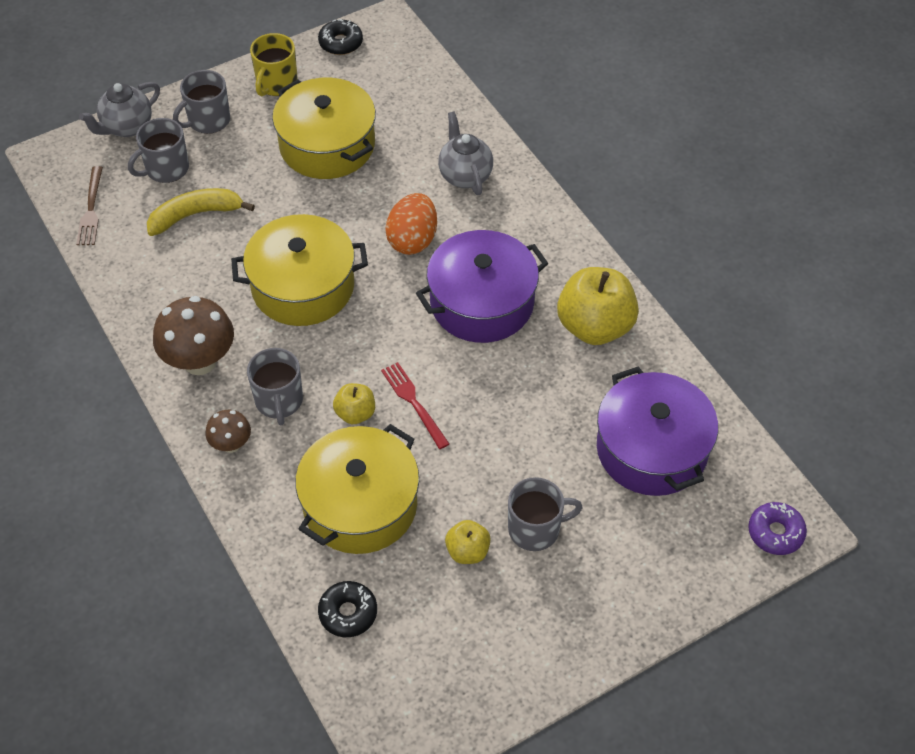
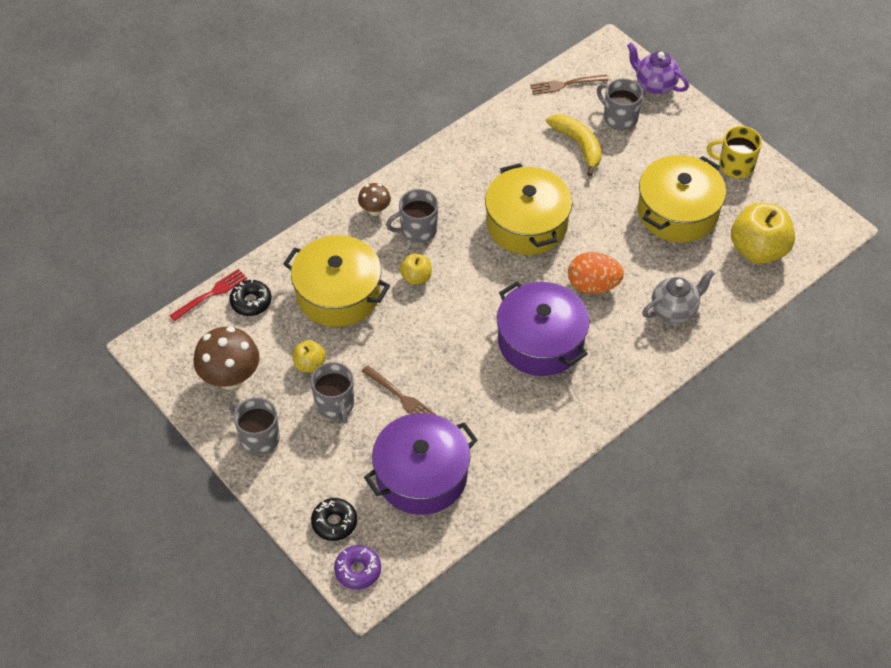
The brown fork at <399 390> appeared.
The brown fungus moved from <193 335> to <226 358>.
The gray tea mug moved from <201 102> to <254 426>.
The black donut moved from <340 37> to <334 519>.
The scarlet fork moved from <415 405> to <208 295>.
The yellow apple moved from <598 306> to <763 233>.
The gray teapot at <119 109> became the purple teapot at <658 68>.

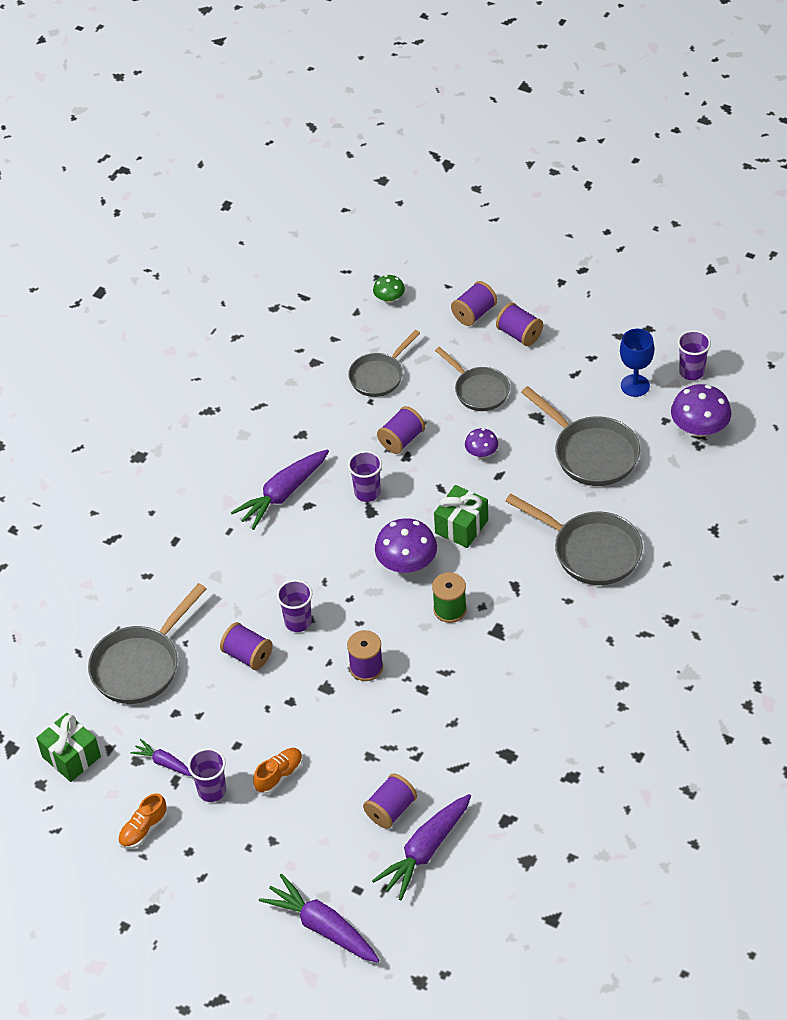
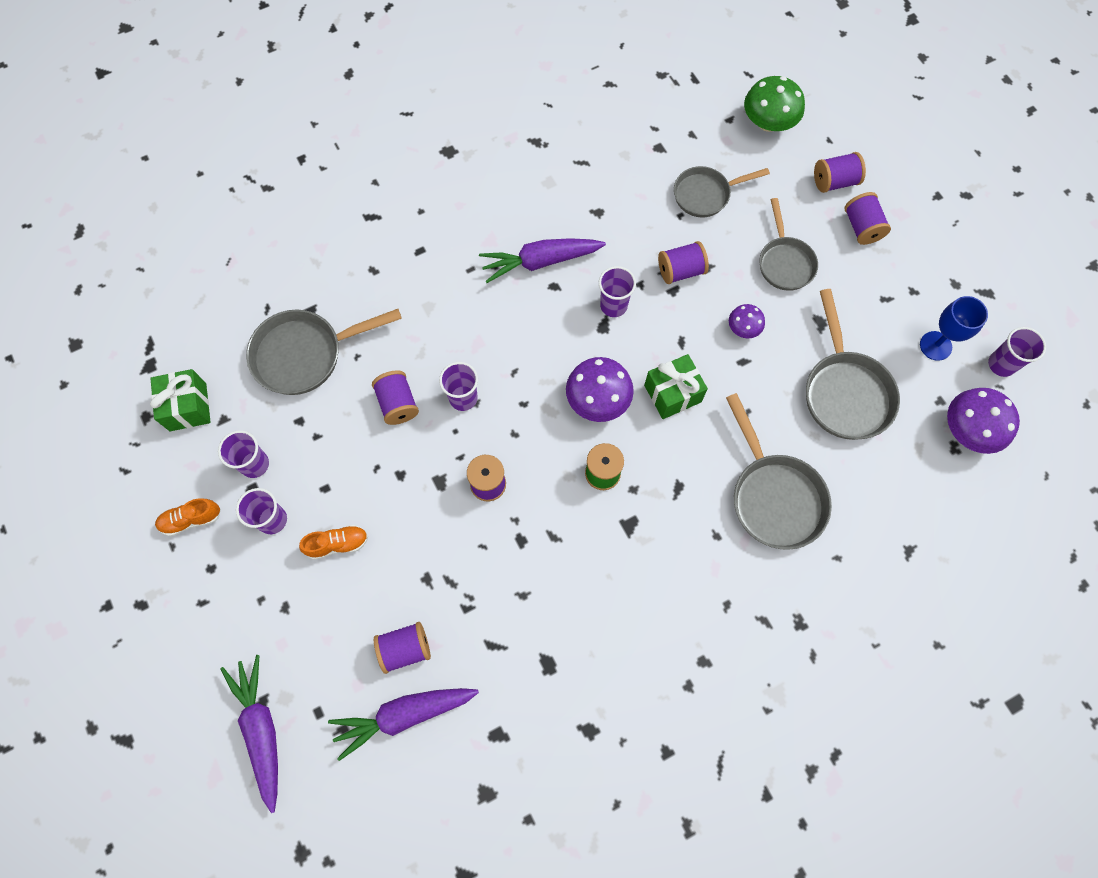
The purple root vegetable at <161 757> was replaced by the purple beaker at <243 454>.
The green fungus at <389 289> changed to 1.79 times the size.

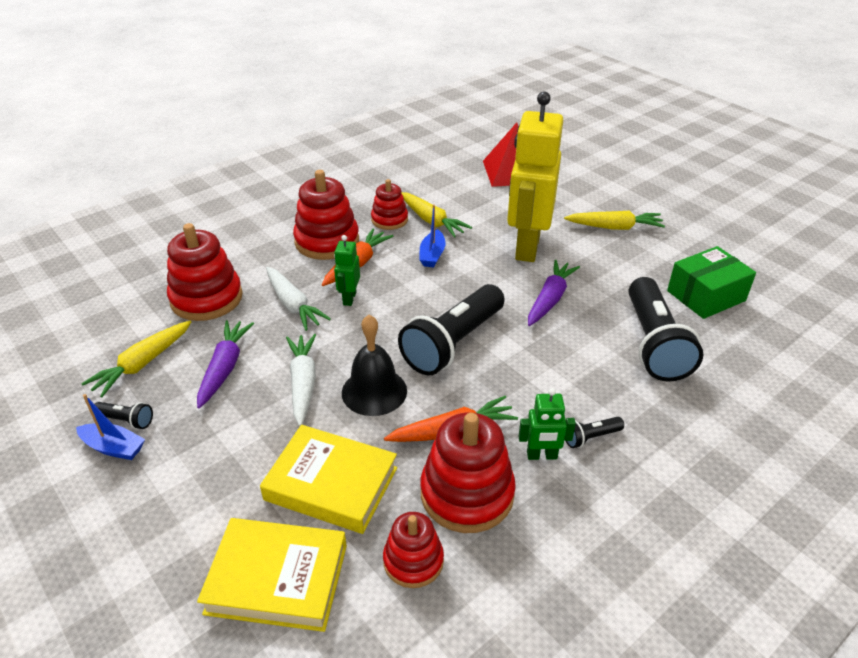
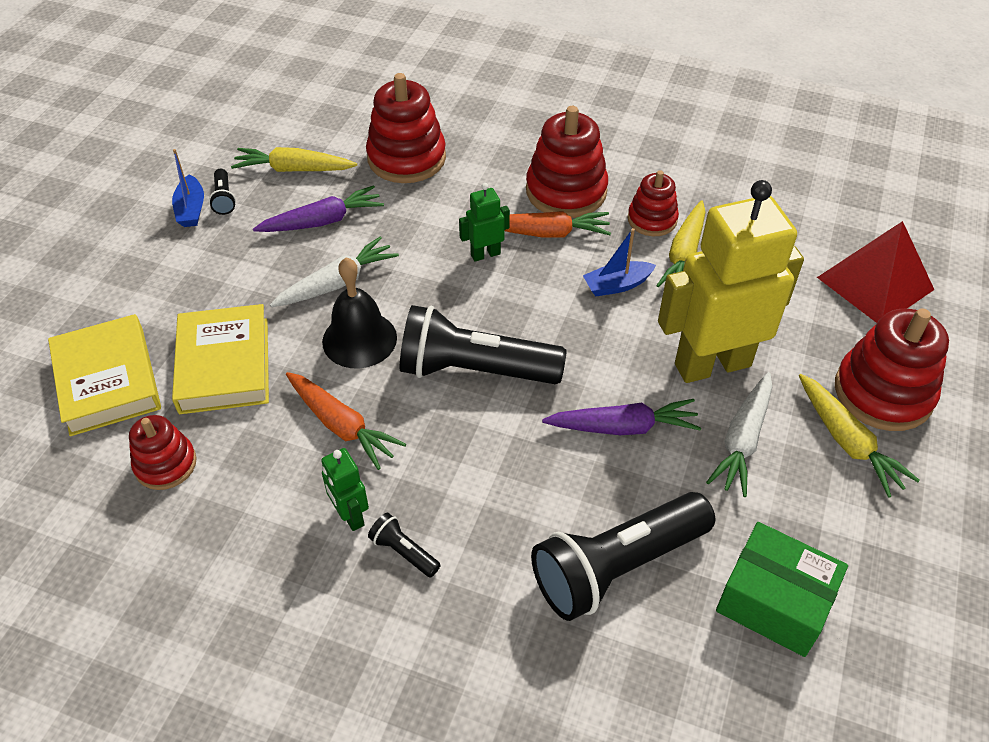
The pure white root vegetable moved from <298 299> to <739 434>.
The scarlet stacking toy moved from <468 473> to <892 370>.

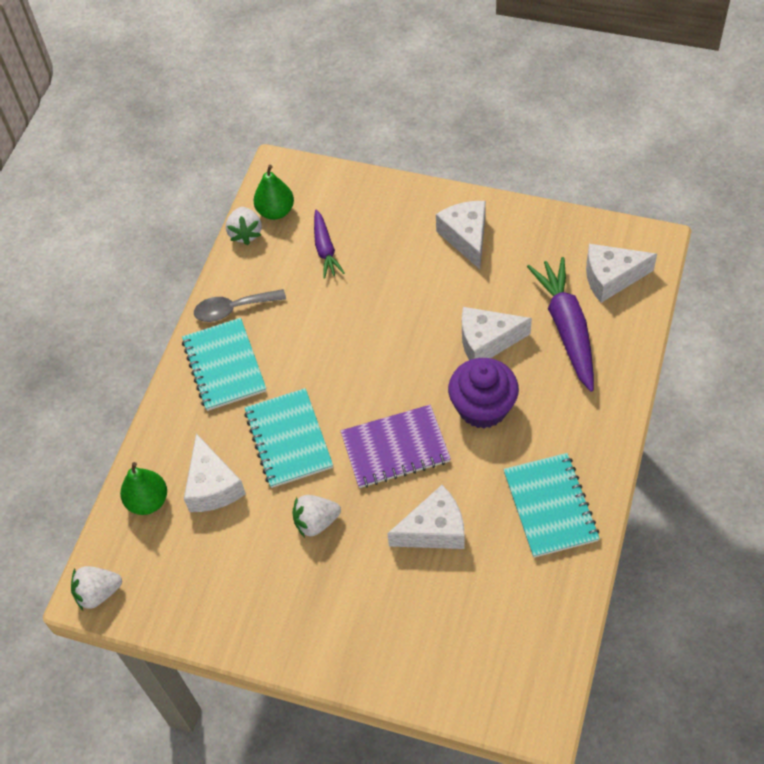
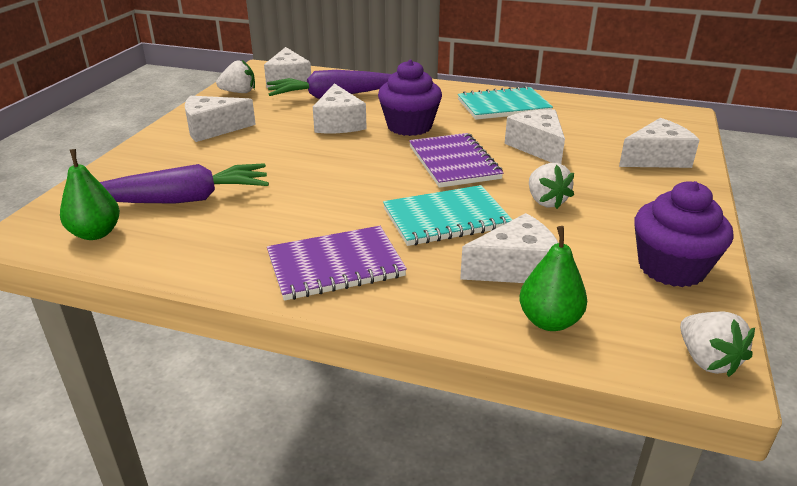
The gray tablespoon at <240 305> disappeared.
The pure white cheese at <659 143> appeared.
The purple muffin at <683 234> appeared.
The pure white berry moved from <244 226> to <235 76>.
The teal notebook at <224 364> became the purple notebook at <337 263>.
The purple root vegetable at <329 244> changed to 1.75 times the size.

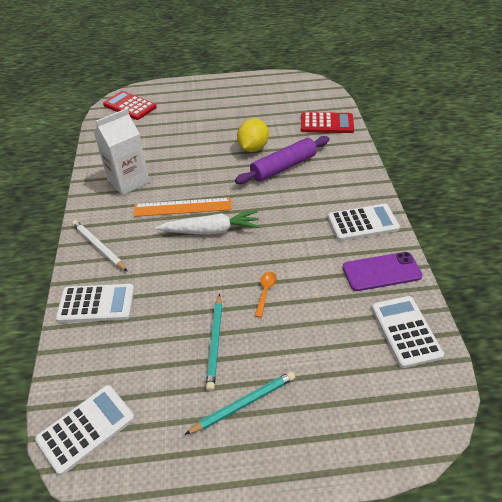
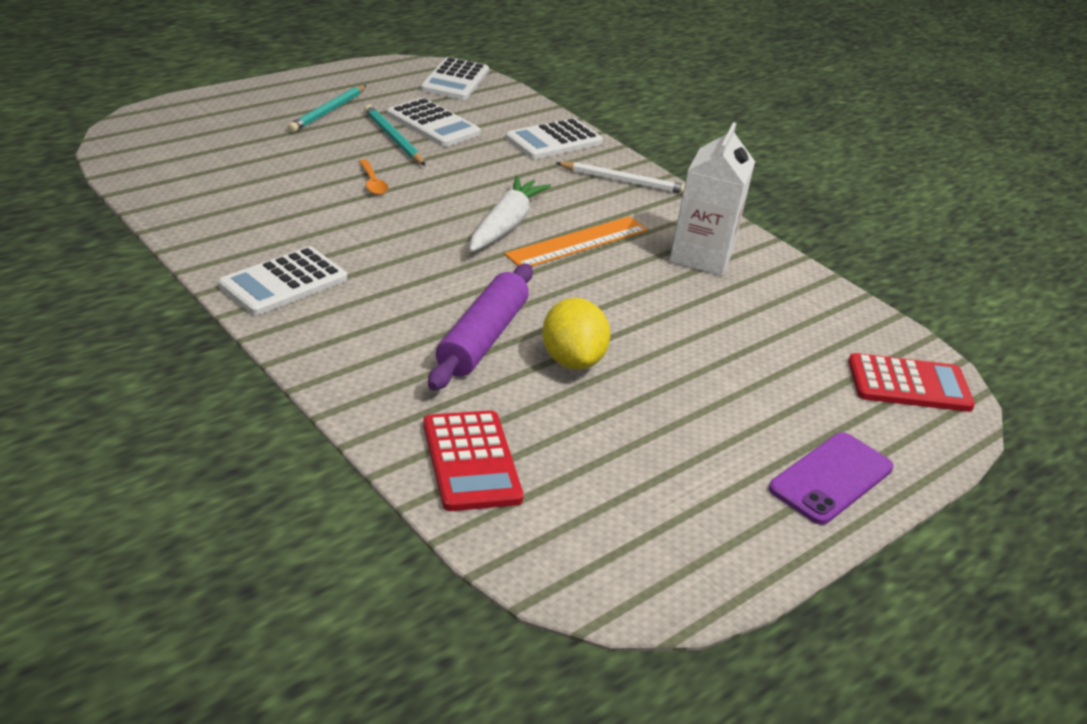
The purple phone moved from <383 271> to <831 478>.
The pure white adding machine moved from <407 332> to <434 122>.
The pure white root vegetable at <208 222> turned 150 degrees clockwise.
The scarlet adding machine at <327 122> turned 75 degrees counterclockwise.

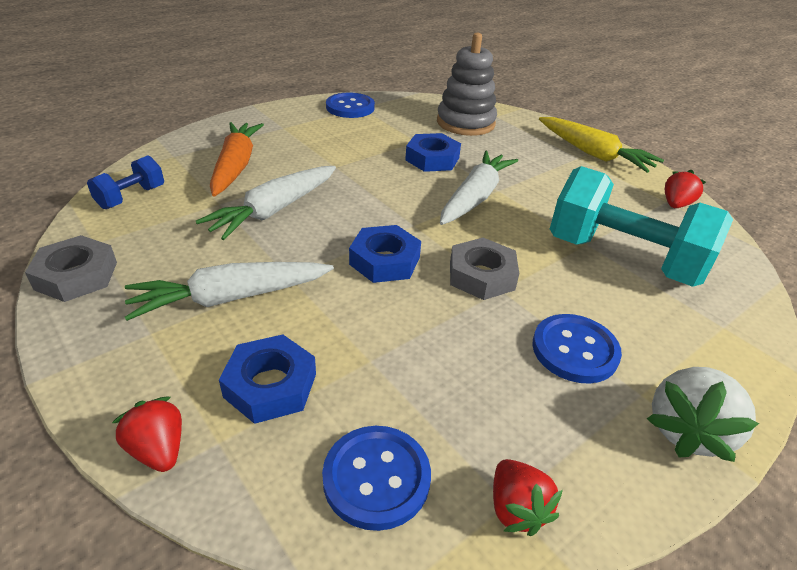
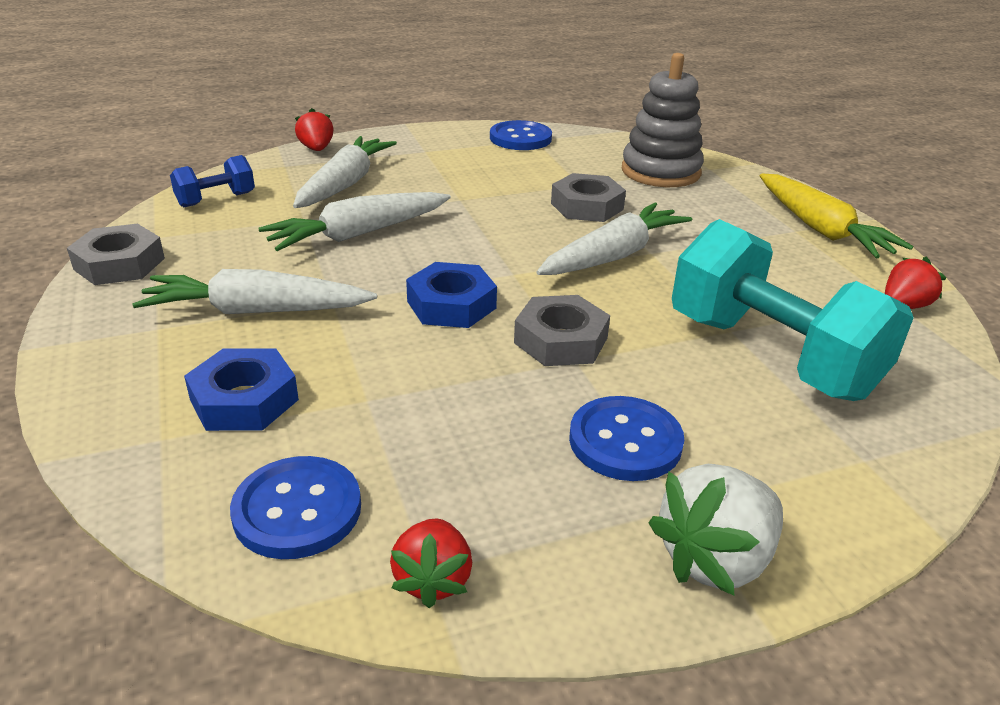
The scarlet berry moved from <147 434> to <314 129>.
The bright orange root vegetable at <237 159> became the pure white root vegetable at <345 172>.
The royal blue hex nut at <433 152> became the gray hex nut at <588 197>.

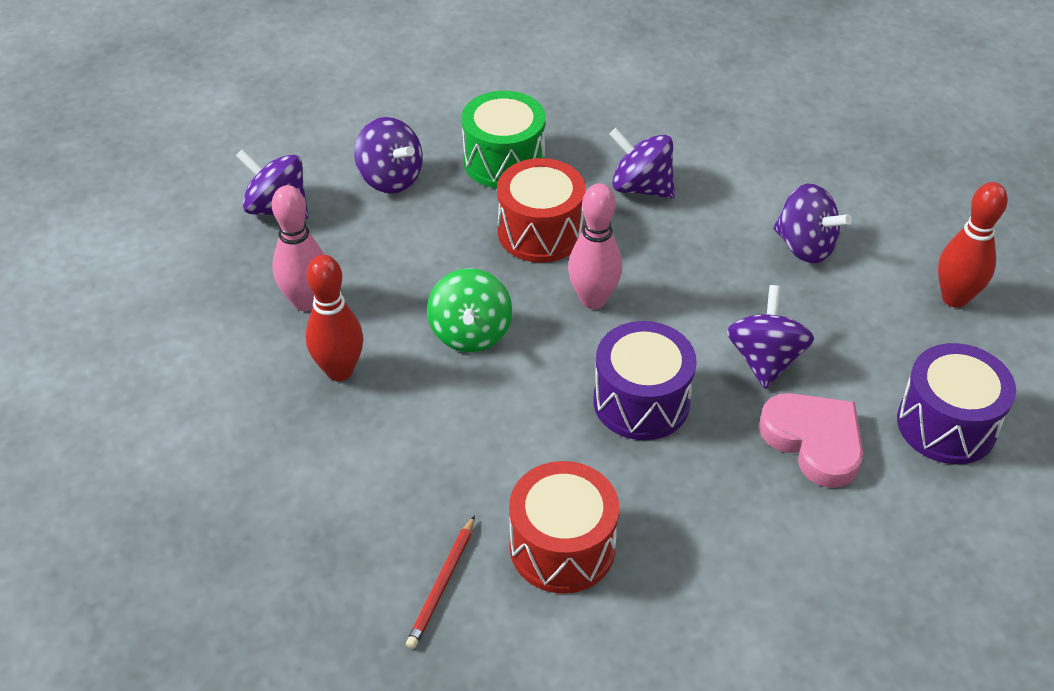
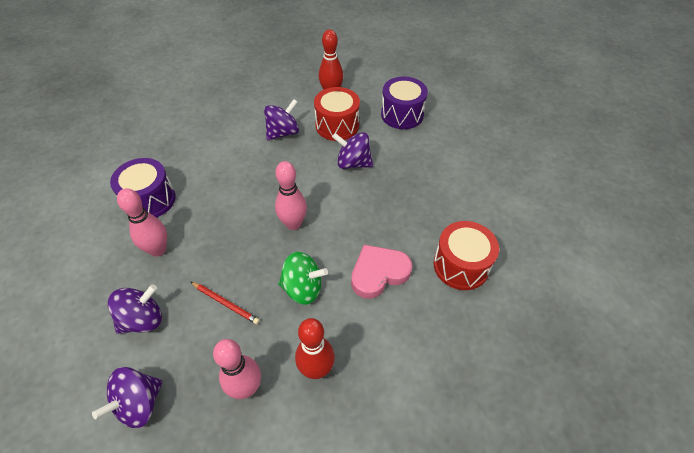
The purple spinning top at <642 163> disappeared.
The scarlet lead pencil moved from <440 582> to <225 303>.
The scarlet drum moved from <541 210> to <337 114>.
The purple drum moved from <644 380> to <143 188>.
The rosy love heart moved from <811 440> to <381 272>.
The green drum at <504 139> was replaced by the rosy bowling pin at <142 222>.

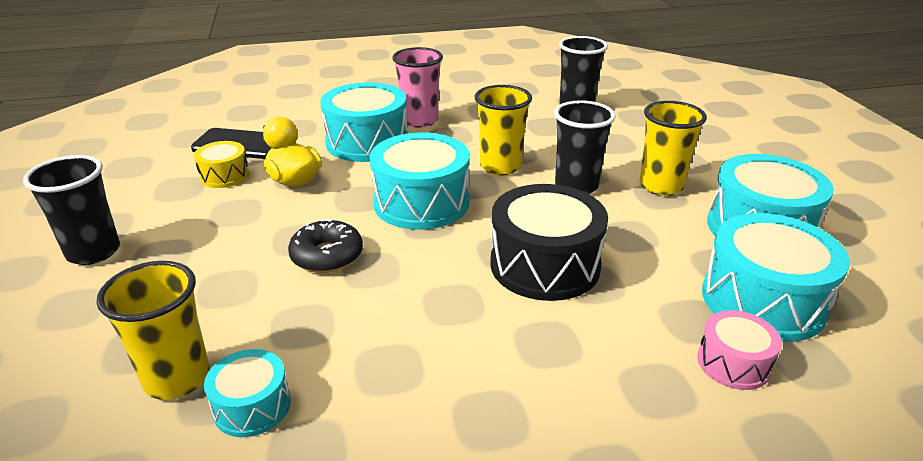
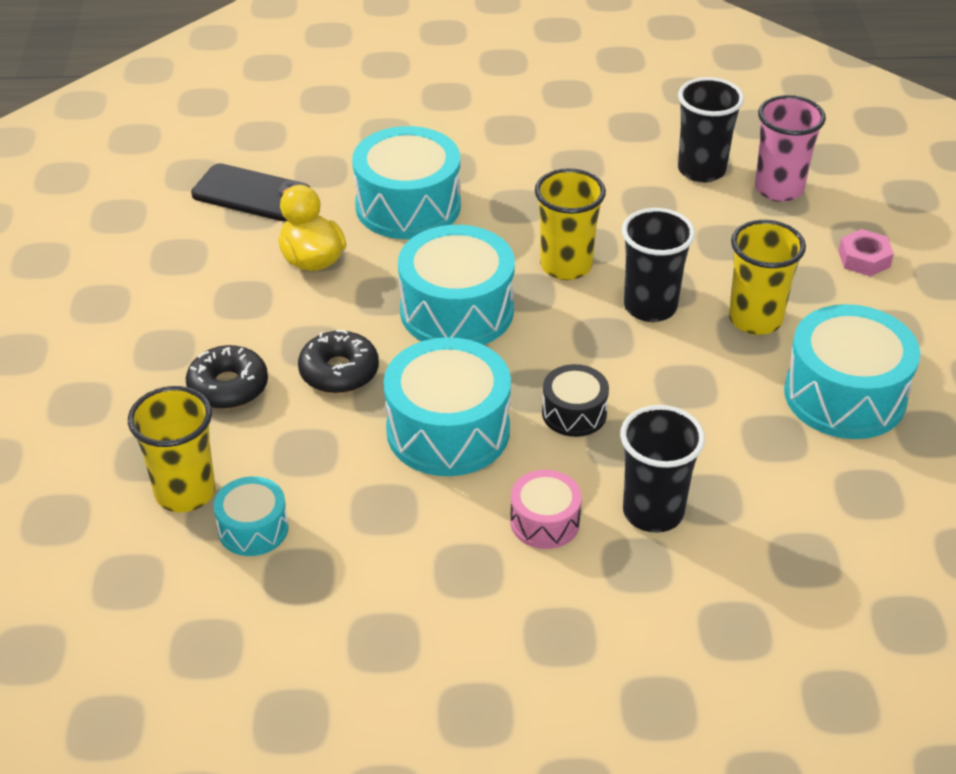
The yellow drum at <221 164> disappeared.
The black donut at <227 377> appeared.
The rosy hex nut at <866 253> appeared.
The black beaker moved from <71 210> to <662 469>.
The rosy beaker moved from <417 87> to <790 148>.
The rosy drum moved from <739 350> to <546 509>.
The teal drum moved from <776 277> to <447 406>.
The black drum at <549 242> changed to 0.53 times the size.

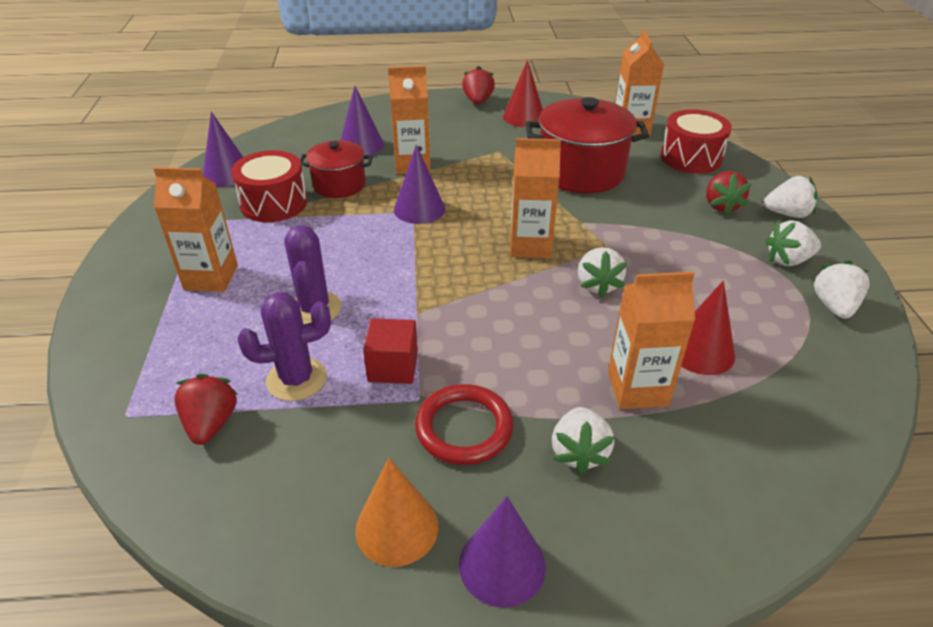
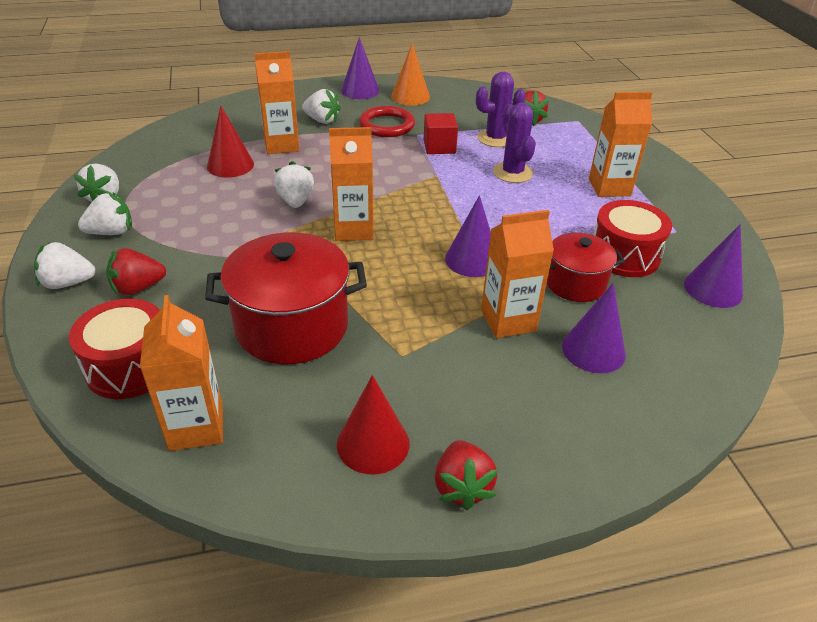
The pure white berry at <583 441> turned 120 degrees clockwise.
The scarlet berry at <729 193> turned 105 degrees counterclockwise.

